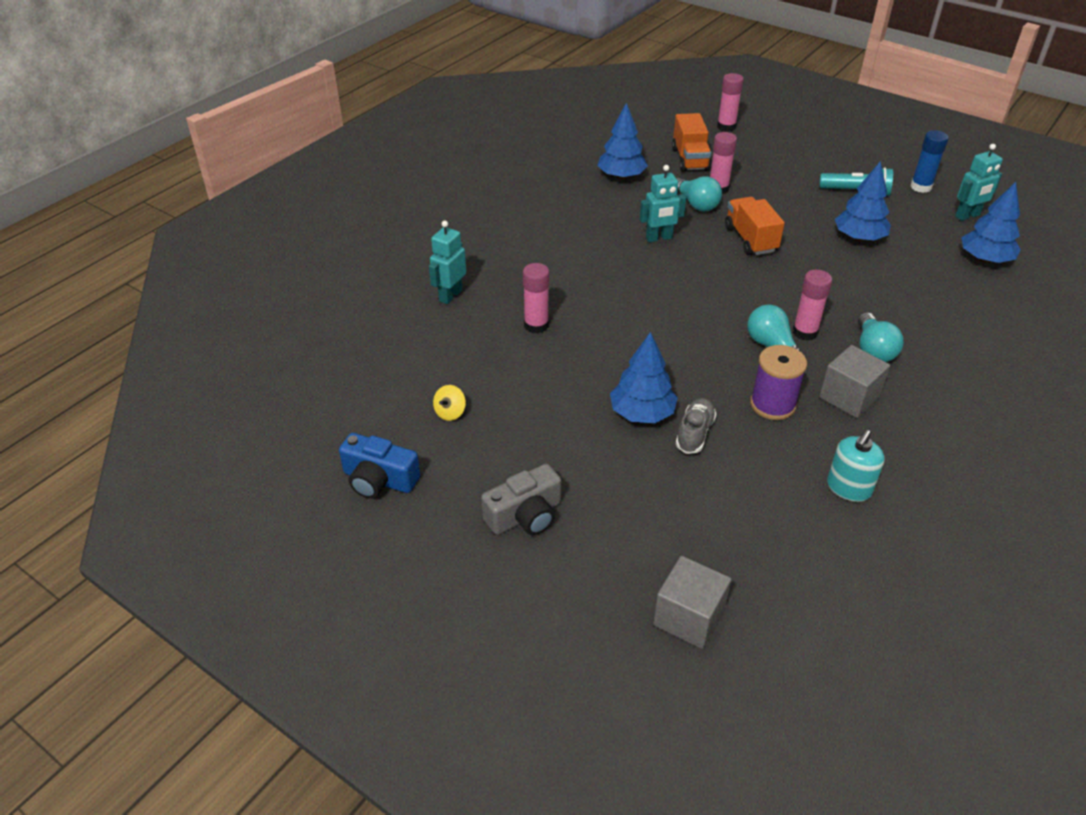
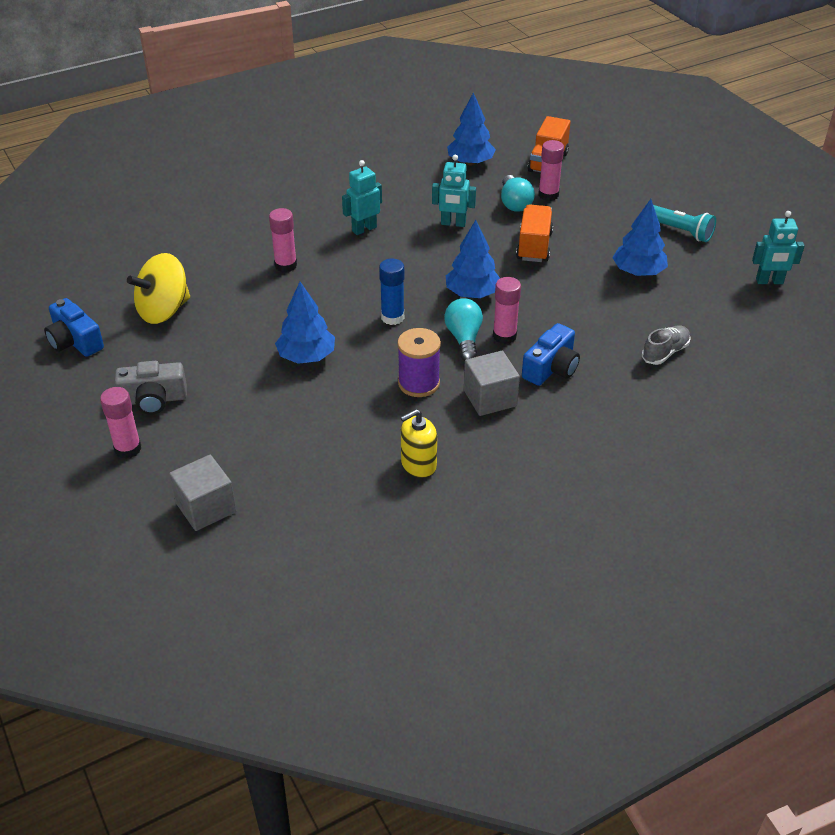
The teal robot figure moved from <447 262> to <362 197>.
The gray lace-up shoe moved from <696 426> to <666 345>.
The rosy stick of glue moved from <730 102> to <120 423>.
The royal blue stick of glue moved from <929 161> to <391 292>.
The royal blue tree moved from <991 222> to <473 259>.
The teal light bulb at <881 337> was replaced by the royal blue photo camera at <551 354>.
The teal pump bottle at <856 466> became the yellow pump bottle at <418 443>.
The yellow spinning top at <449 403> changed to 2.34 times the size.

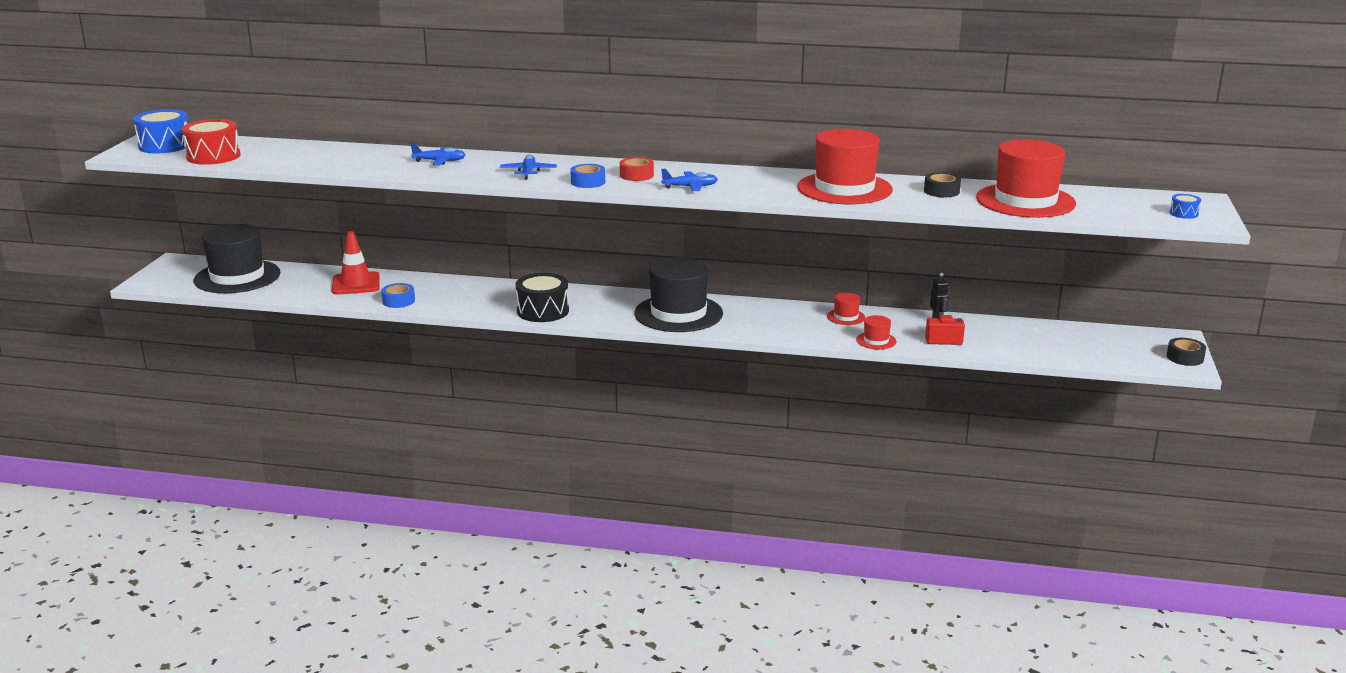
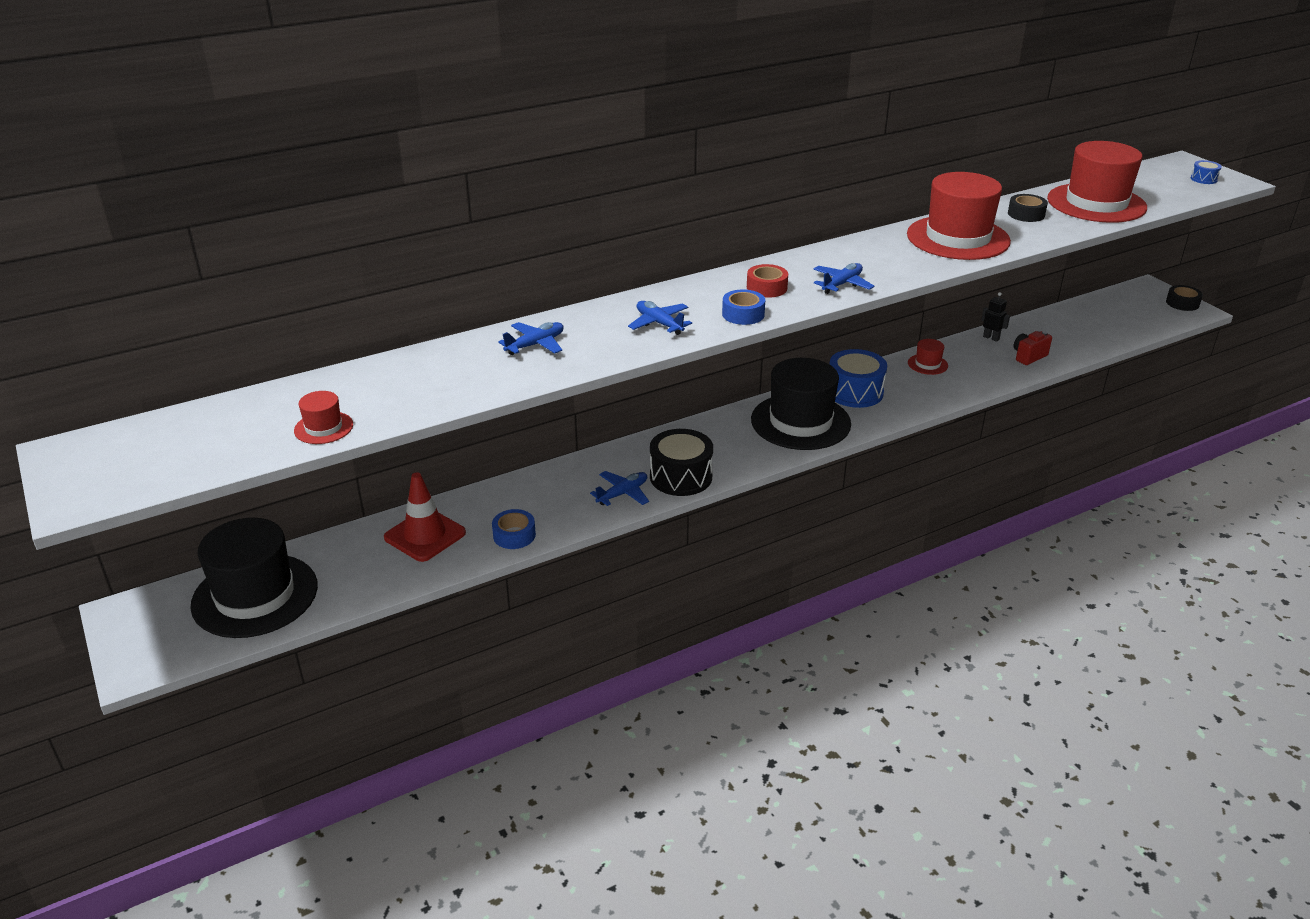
The scarlet drum at <211 142> disappeared.
The royal blue aeroplane at <619 488> appeared.
The royal blue drum moved from <160 131> to <858 378>.
The scarlet top hat moved from <876 332> to <323 417>.

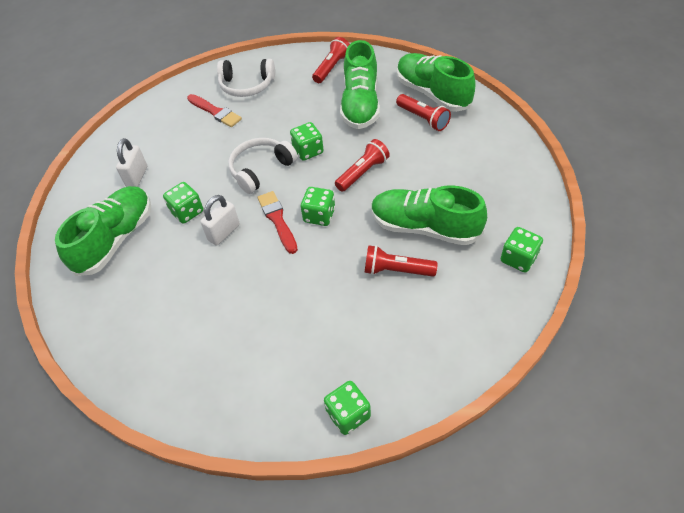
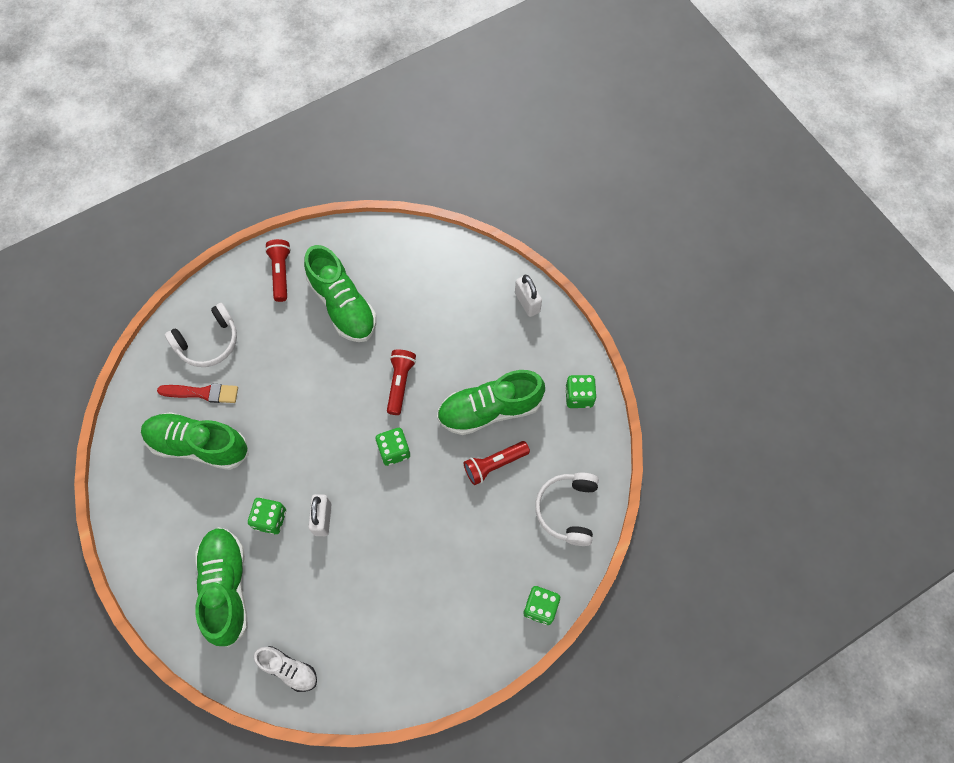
The scarlet paint brush at <277 222> disappeared.
The green die at <307 141> disappeared.
The scarlet flashlight at <423 112> disappeared.
The pure white lace-up shoe at <285 669> appeared.
The pure white lock moved from <131 162> to <528 296>.
The pure white headphones moved from <263 166> to <567 509>.
The green lace-up shoe moved from <436 82> to <195 441>.

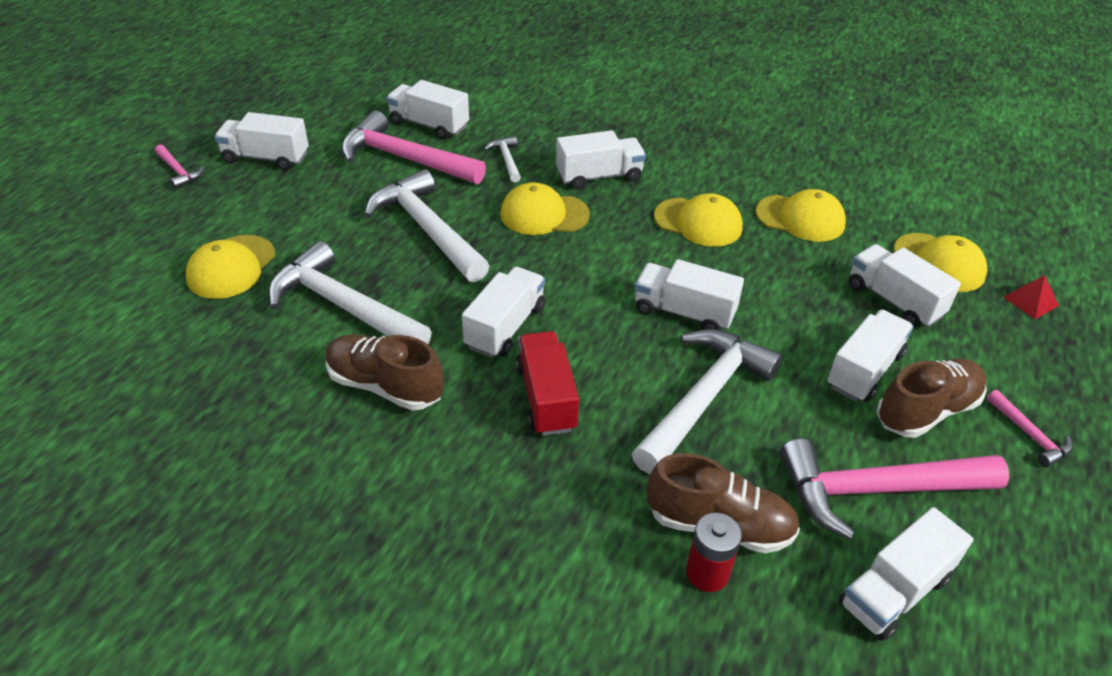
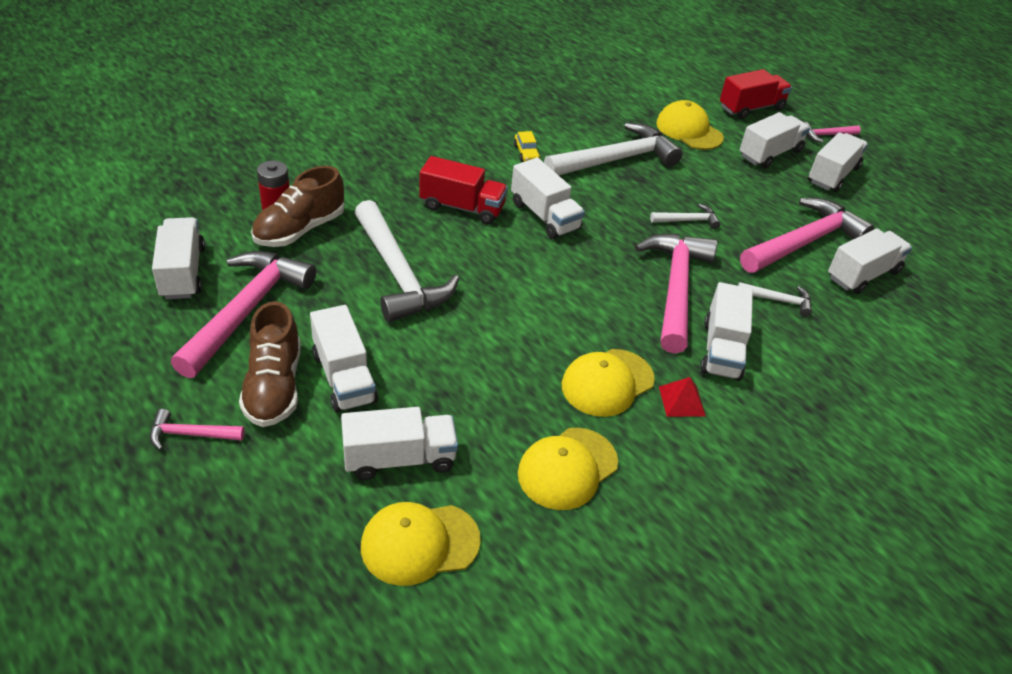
The scarlet lorry at <756 94> appeared.
The pure white lorry moved from <689 294> to <775 140>.
The scarlet solid pyramid moved from <1031 297> to <682 397>.
The brown lace-up shoe at <385 372> was replaced by the yellow car at <527 146>.
The yellow cap at <545 208> was replaced by the rosy hammer at <676 294>.
The pure white hammer at <426 225> changed to 0.46 times the size.

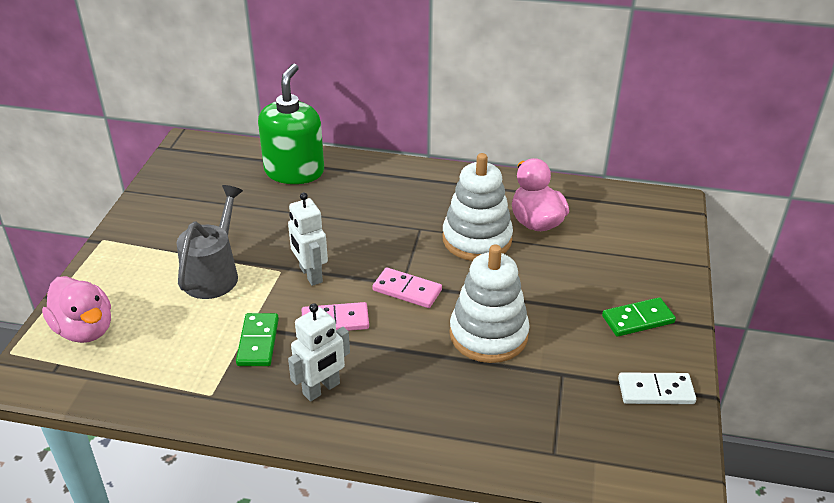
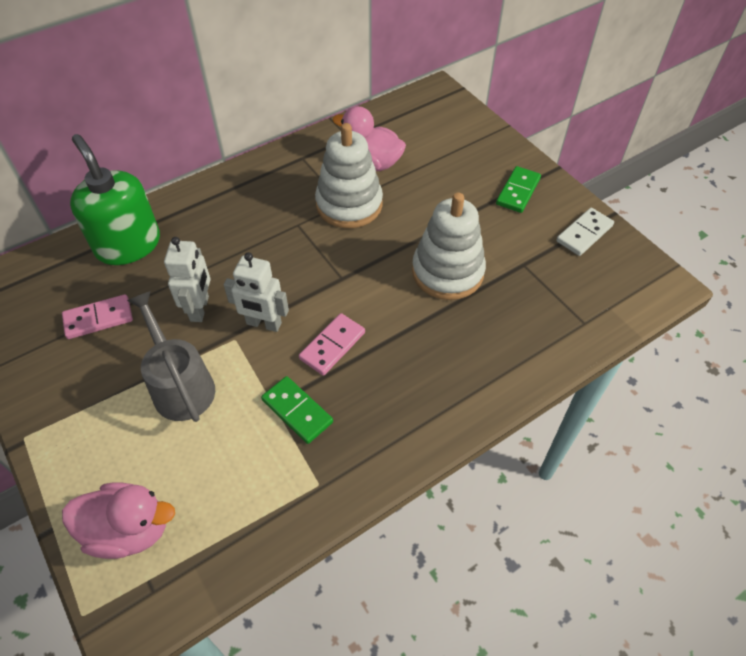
The pure white robot figure moved from <319 352> to <187 279>.
The rosy domino piece moved from <407 287> to <97 316>.

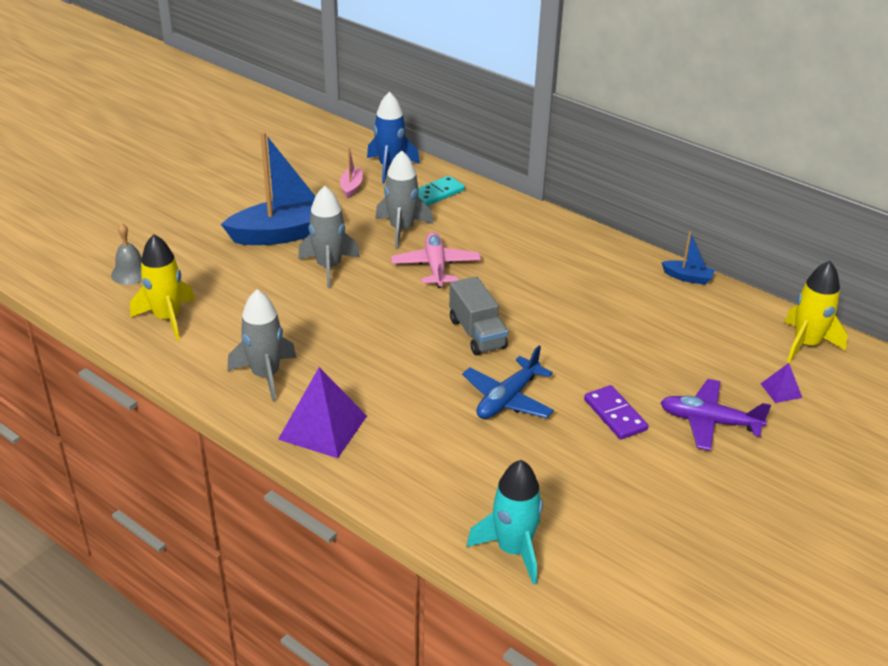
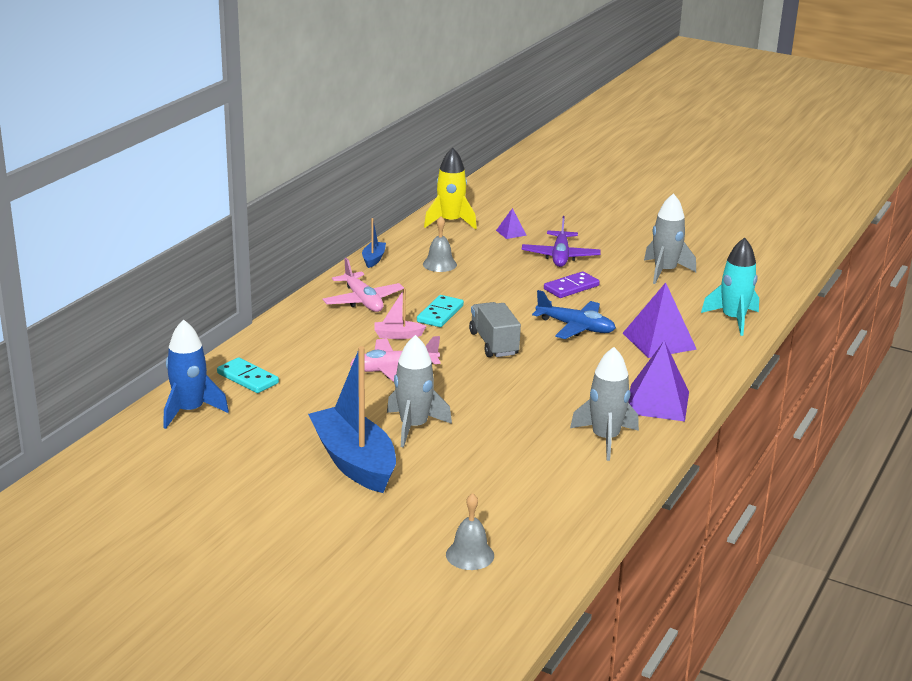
The yellow spaceship at <162 287> disappeared.
The rosy aeroplane at <363 285> appeared.
The teal domino piece at <440 311> appeared.
The gray hand bell at <440 244> appeared.
The purple solid pyramid at <660 320> appeared.
The rosy toy boat moved from <351 173> to <400 314>.
The gray spaceship moved from <404 199> to <670 238>.
The gray lorry at <478 315> turned 75 degrees counterclockwise.

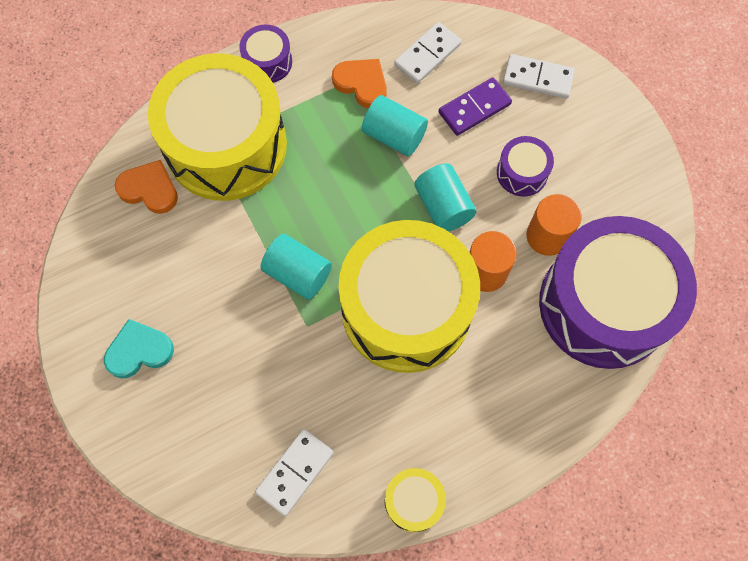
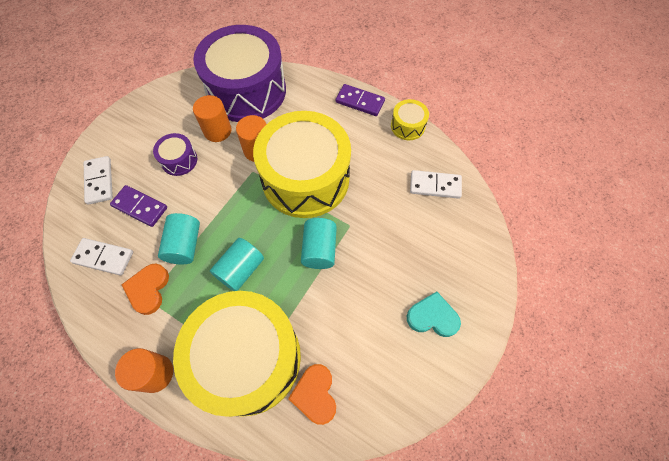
The purple domino piece at <360 100> appeared.
The teal cylinder moved from <445 197> to <237 264>.
The purple drum at <265 54> was replaced by the bright orange cylinder at <144 370>.
The teal love heart at <139 349> turned 150 degrees clockwise.

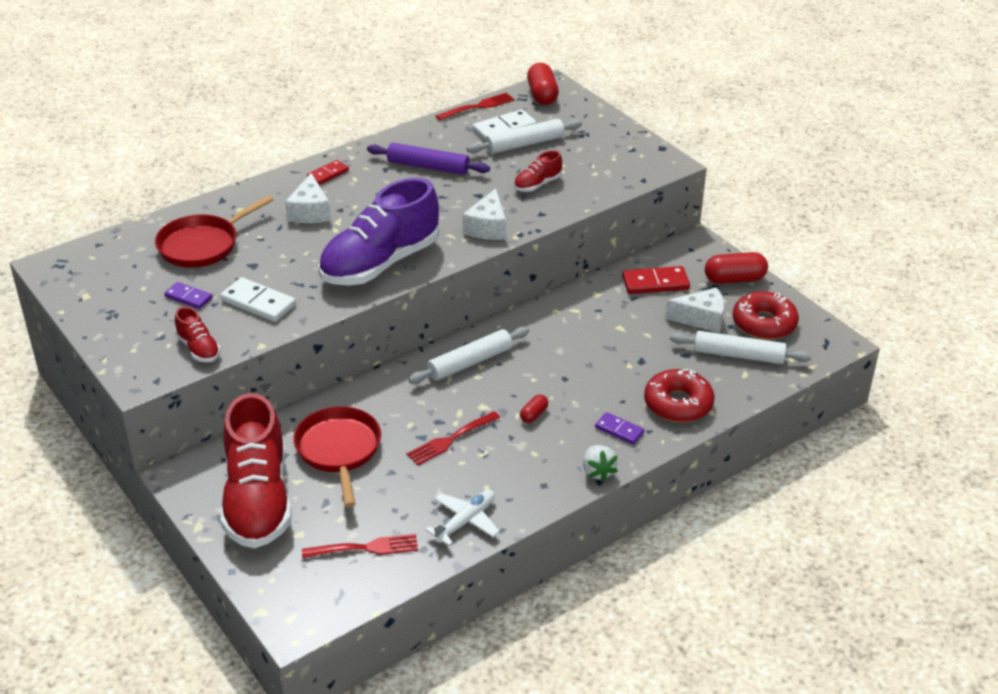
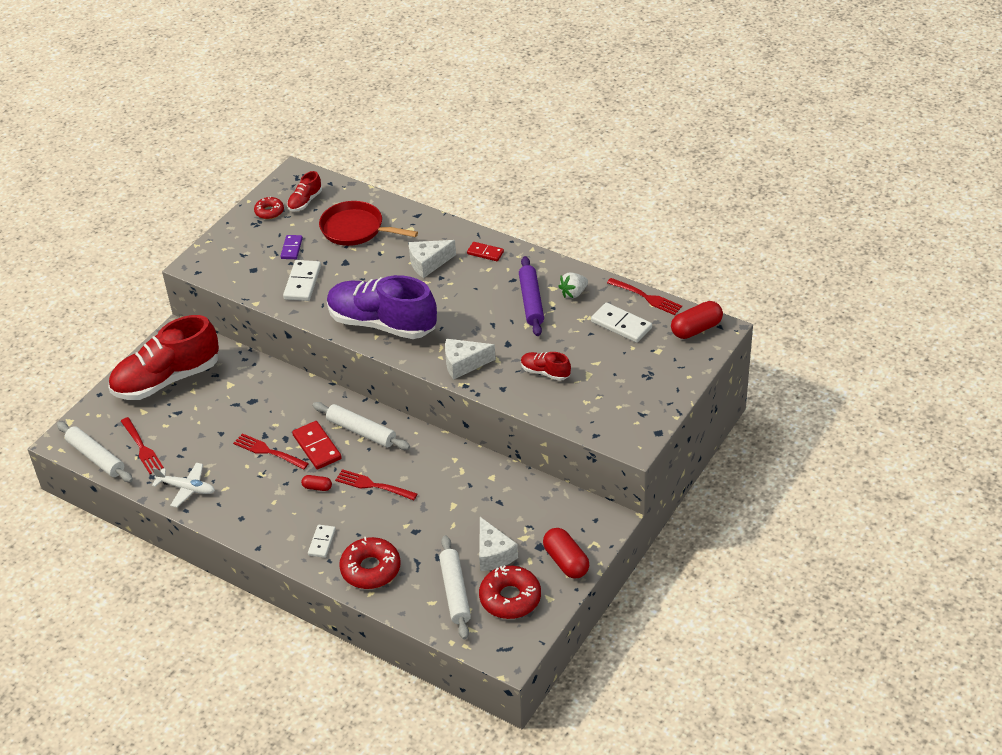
The scarlet skillet at <337 456> disappeared.
The scarlet donut at <269 207> appeared.
The scarlet fork at <376 484> appeared.
The scarlet lace-up shoe moved from <198 334> to <304 191>.
The pure white rolling pin moved from <524 136> to <95 452>.
The pure white berry moved from <600 463> to <573 285>.
The scarlet domino piece moved from <656 280> to <317 445>.
The purple domino piece at <619 428> became the pure white domino piece at <322 541>.

